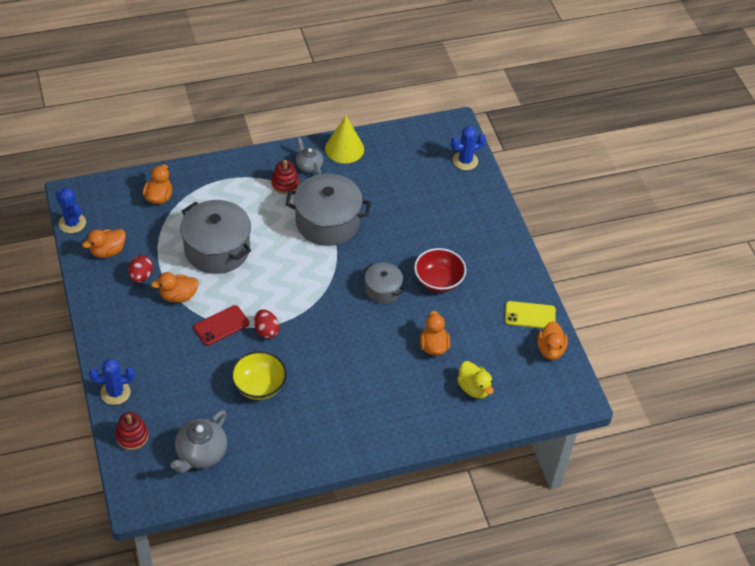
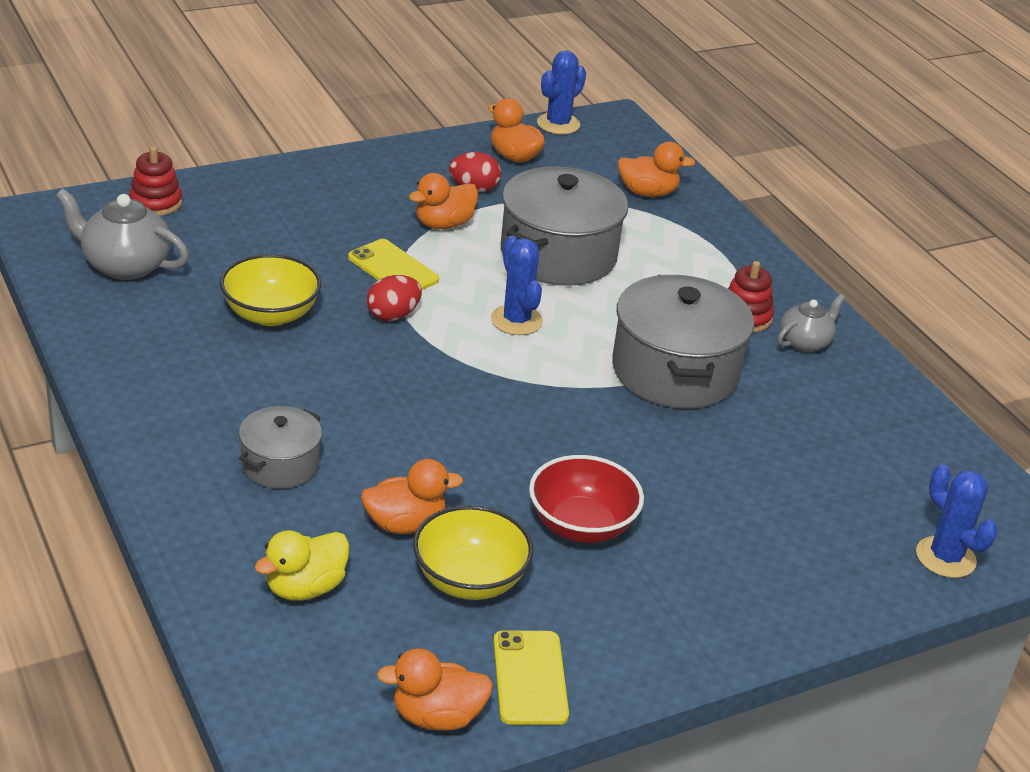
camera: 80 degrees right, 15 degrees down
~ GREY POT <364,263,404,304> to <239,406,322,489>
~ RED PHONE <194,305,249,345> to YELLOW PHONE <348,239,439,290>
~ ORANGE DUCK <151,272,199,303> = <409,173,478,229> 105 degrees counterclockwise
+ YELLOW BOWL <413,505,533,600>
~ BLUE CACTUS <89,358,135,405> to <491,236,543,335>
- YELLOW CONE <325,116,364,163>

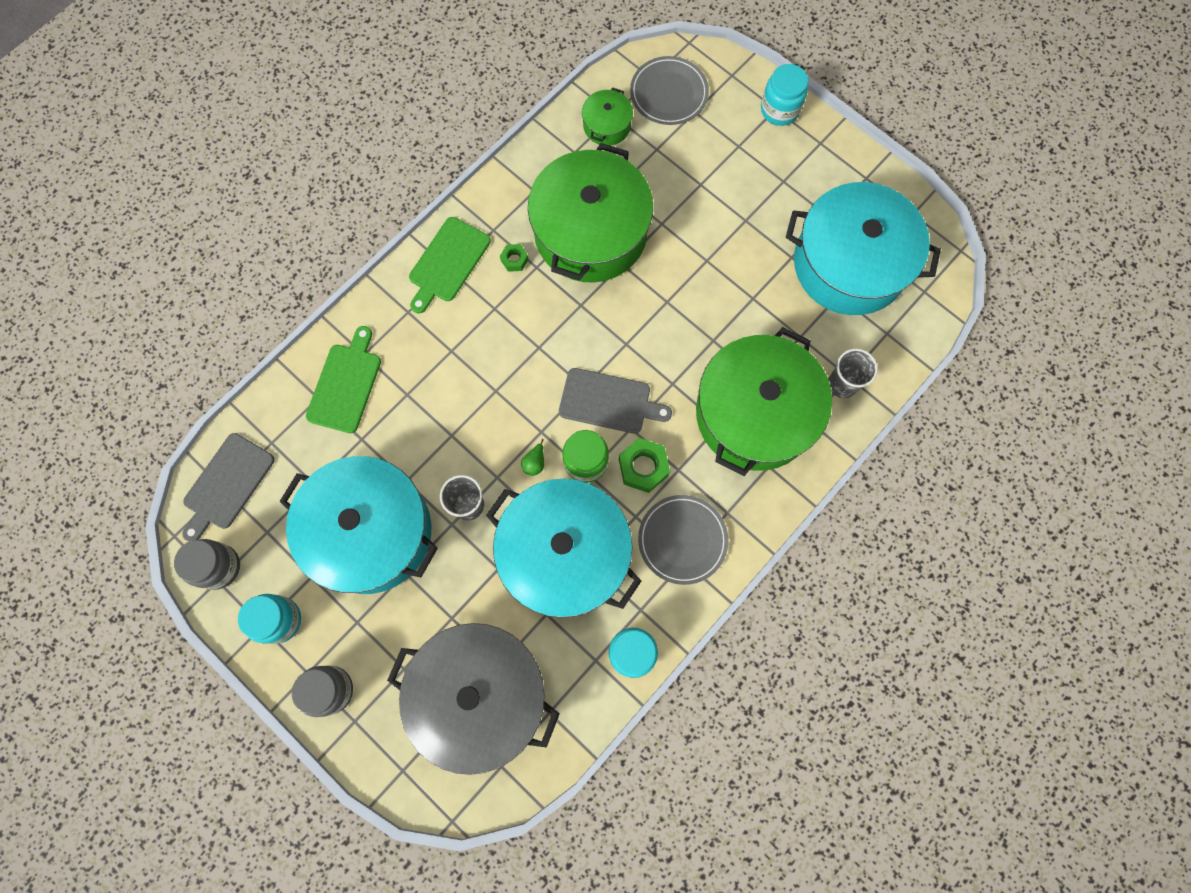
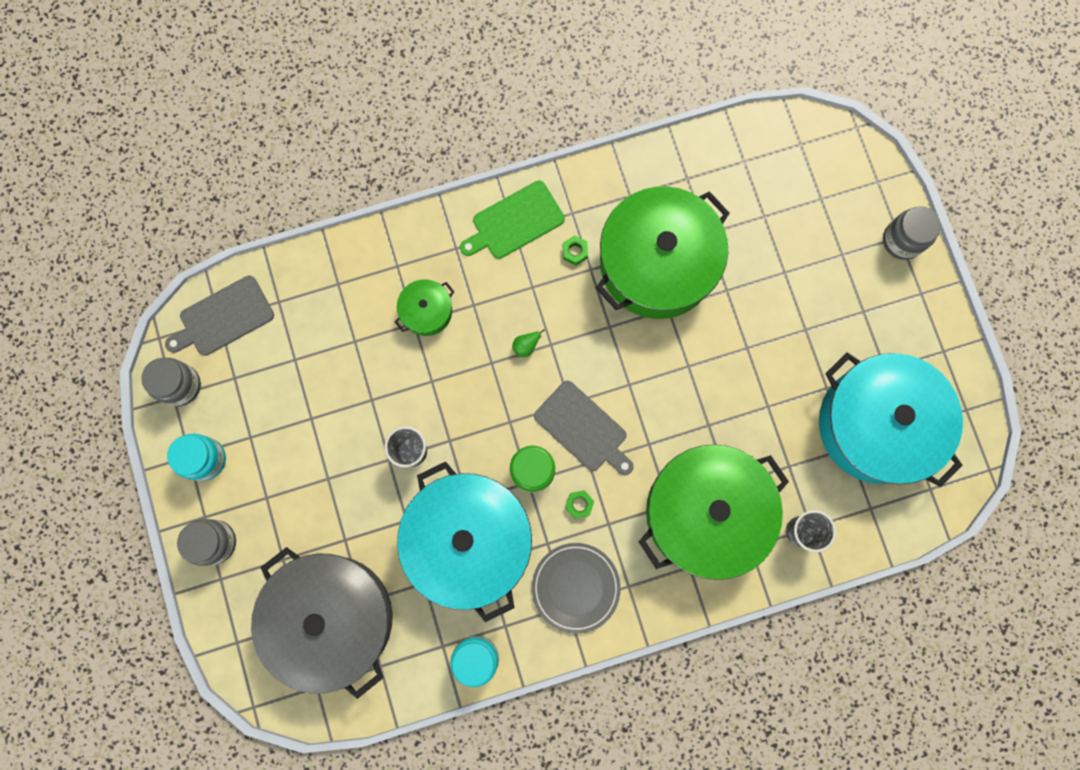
camera: 30 degrees right, 5 degrees up
~ GREEN POT <582,87,633,146> to <395,279,454,336>
~ GREEN PEAR <521,439,544,476> to <512,329,545,357>
~ GREEN NUT <619,438,670,493> = <565,490,594,519> x0.56
~ TURQUOISE JAR <761,64,808,126> to GREY JAR <883,206,941,260>
- TURQUOISE POT <279,456,438,594>
- GREEN CUTTING BOARD <306,326,381,433>
- GREY PLATE <630,56,709,125>

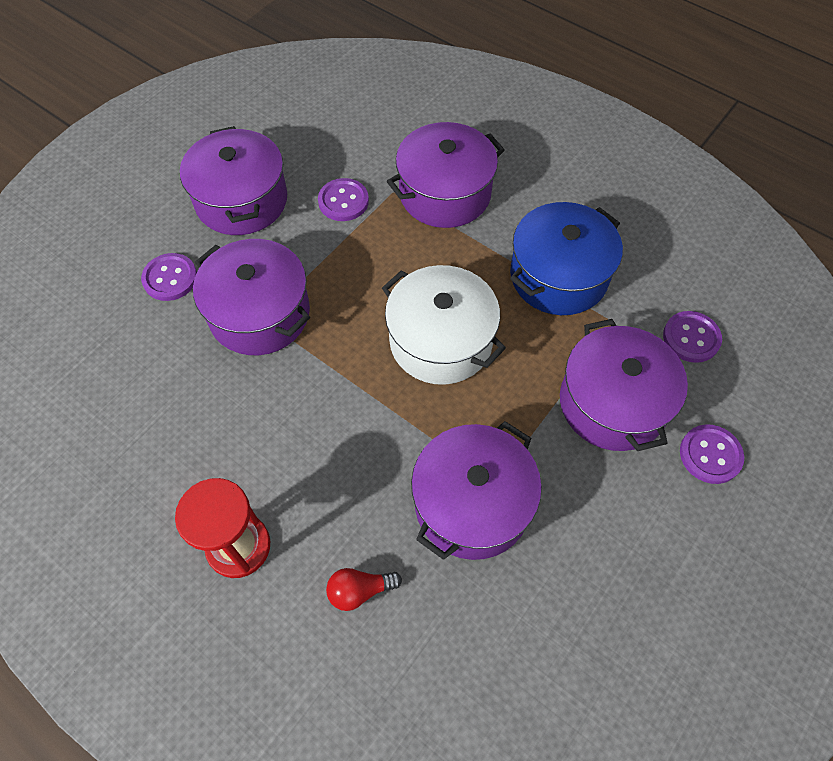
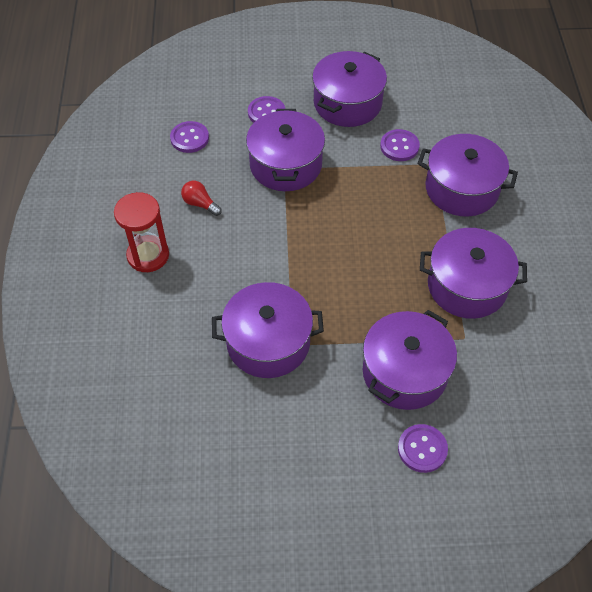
camera: 50 degrees right, 5 degrees down
~ PURPLE BUTTON <663,311,722,363> to <170,121,209,153>
~ RED LIGHT BULB <326,568,402,611> to <181,181,222,216>
~ BLUE POT <510,202,623,315> to PURPLE POT <420,228,527,319>
- WHITE POT <382,265,506,385>

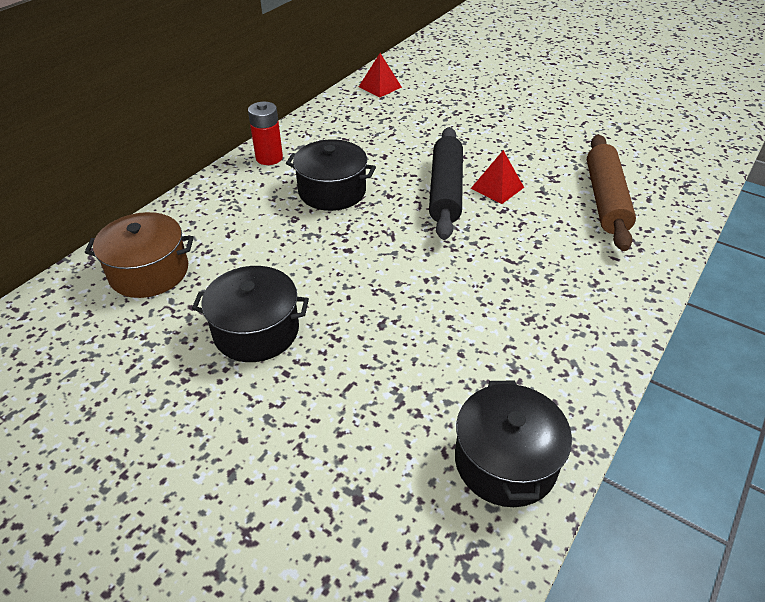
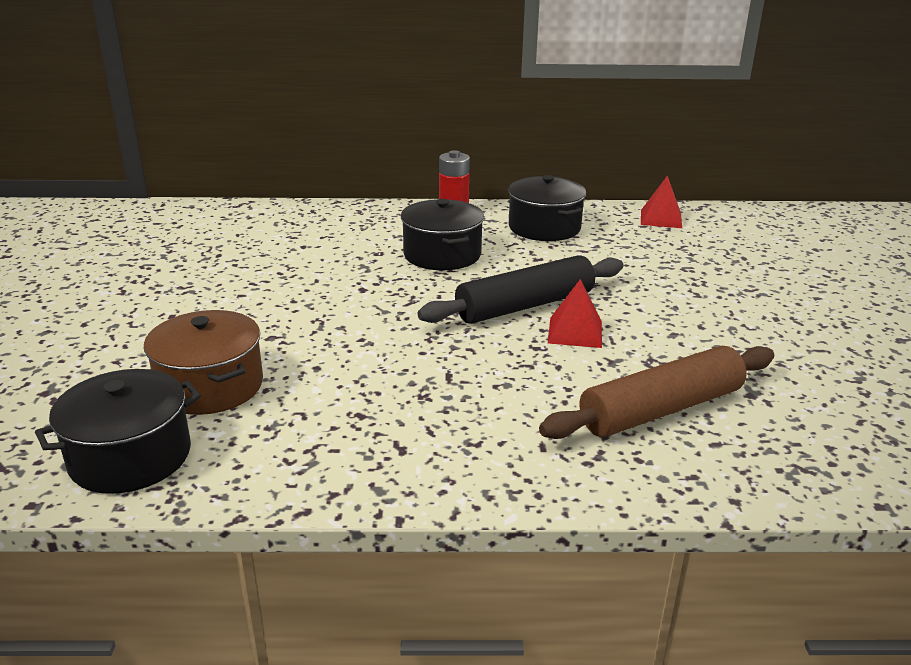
camera: 55 degrees right, 15 degrees down
~ BROWN POT <85,212,194,298> to <144,310,263,415>
~ BLACK POT <192,266,309,362> to <508,175,586,241>

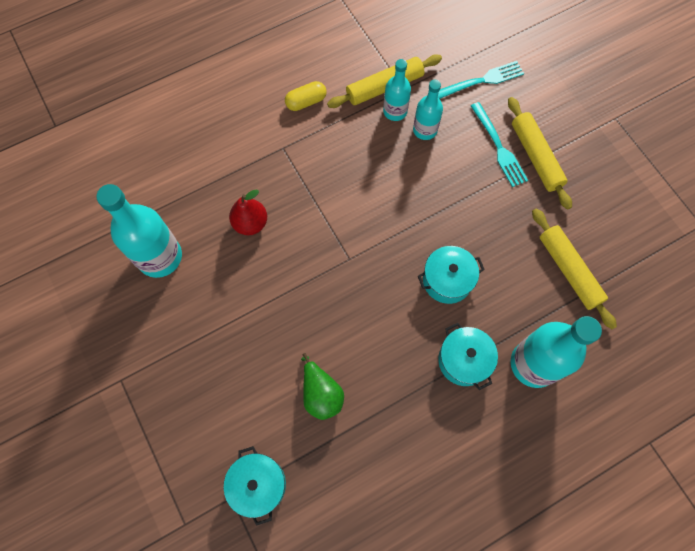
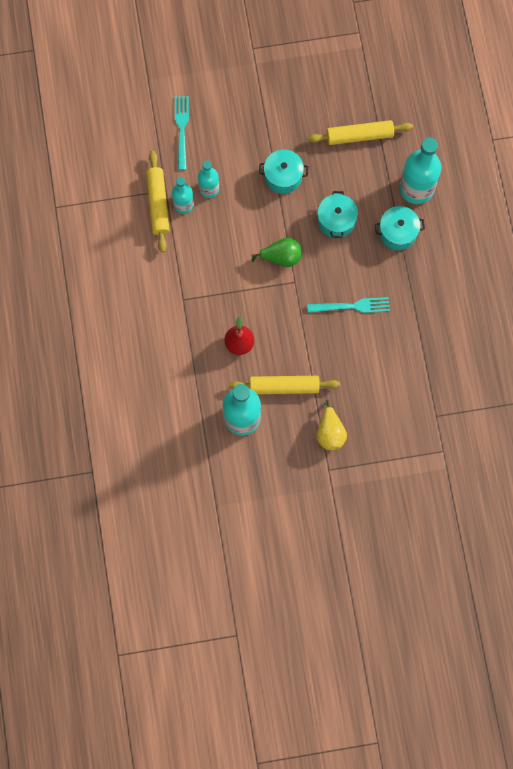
camera: 70 degrees left, 5 degrees up
~ YELLOW ROLLING PIN <508,97,572,210> to <229,376,340,394>
~ GREEN PEAR <301,353,344,420> to <251,238,301,267>
~ TURQUOISE POT <224,446,286,526> to <259,150,309,194>
~ TURQUOISE FORK <471,102,528,187> to <307,297,390,313>
+ YELLOW PEAR <317,400,347,450>
- YELLOW CAPSULE <285,81,326,111>

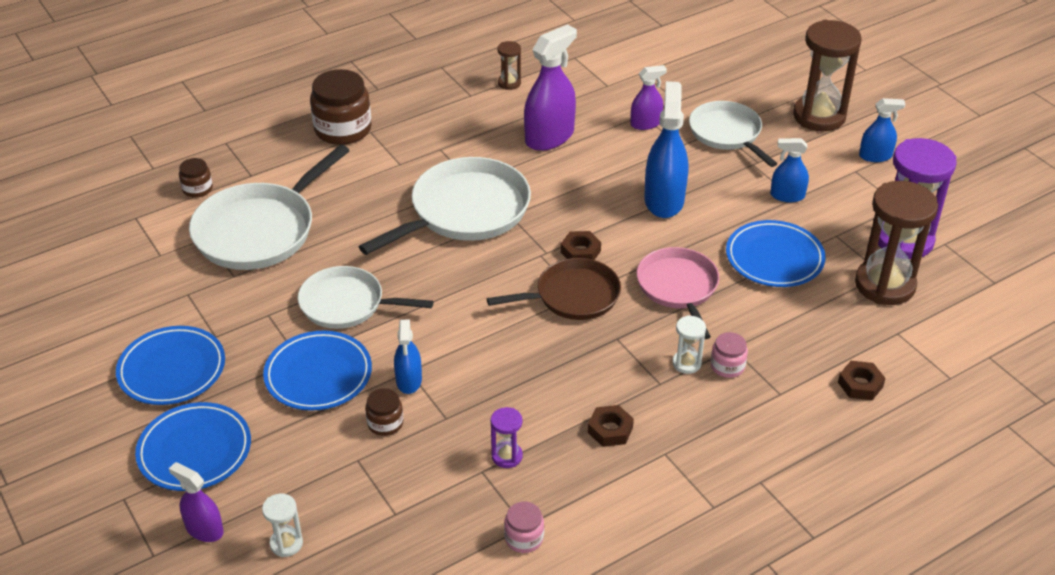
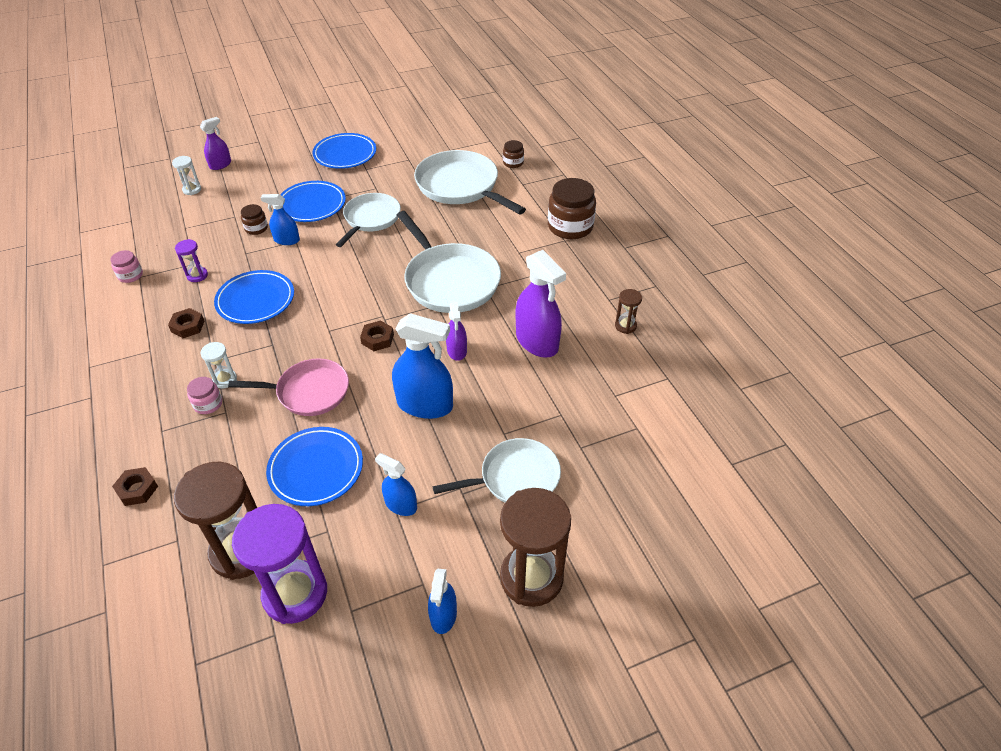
camera: 100 degrees right, 5 degrees up
~ BLUE PLATE <135,402,251,491> to <214,270,294,324>
~ BLUE SPRAY BOTTLE <770,138,809,202> = <375,453,417,516> 75 degrees counterclockwise
~ PURPLE SPRAY BOTTLE <631,65,667,130> to <446,302,467,361>
- BROWN PAN <487,258,621,320>

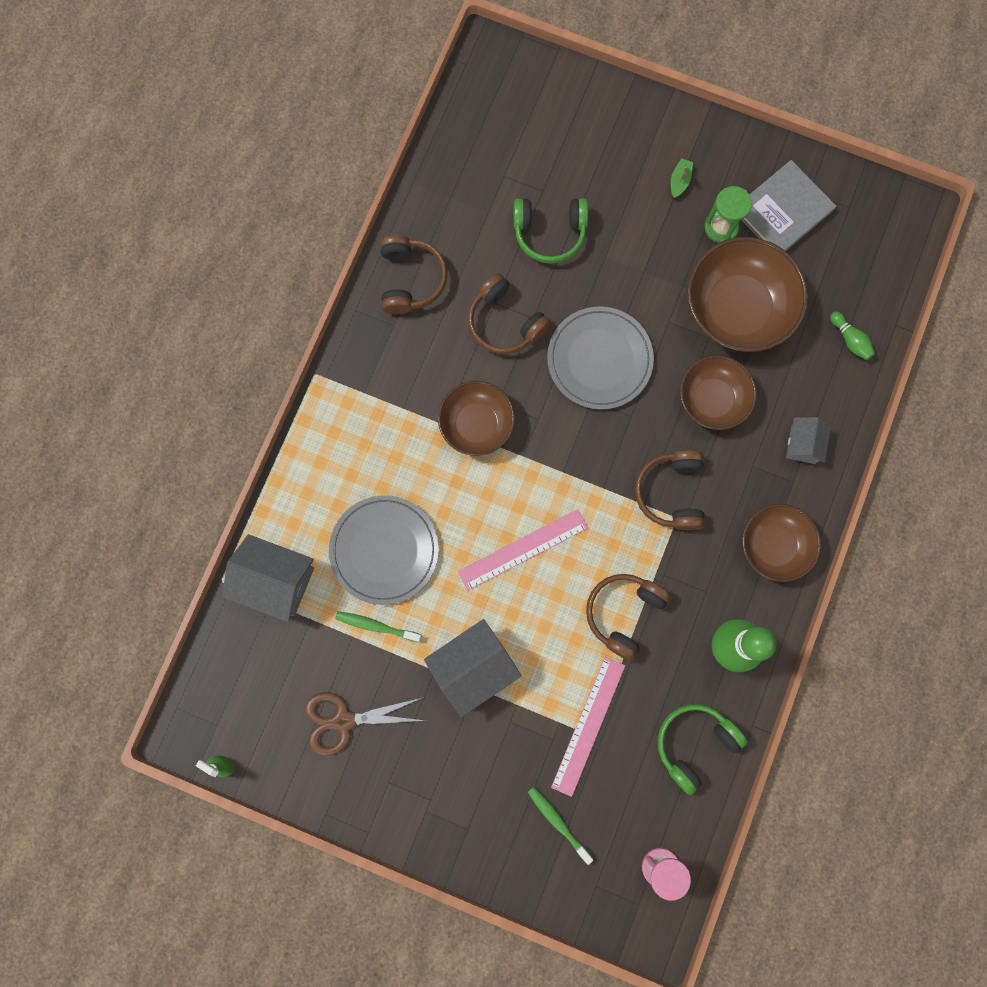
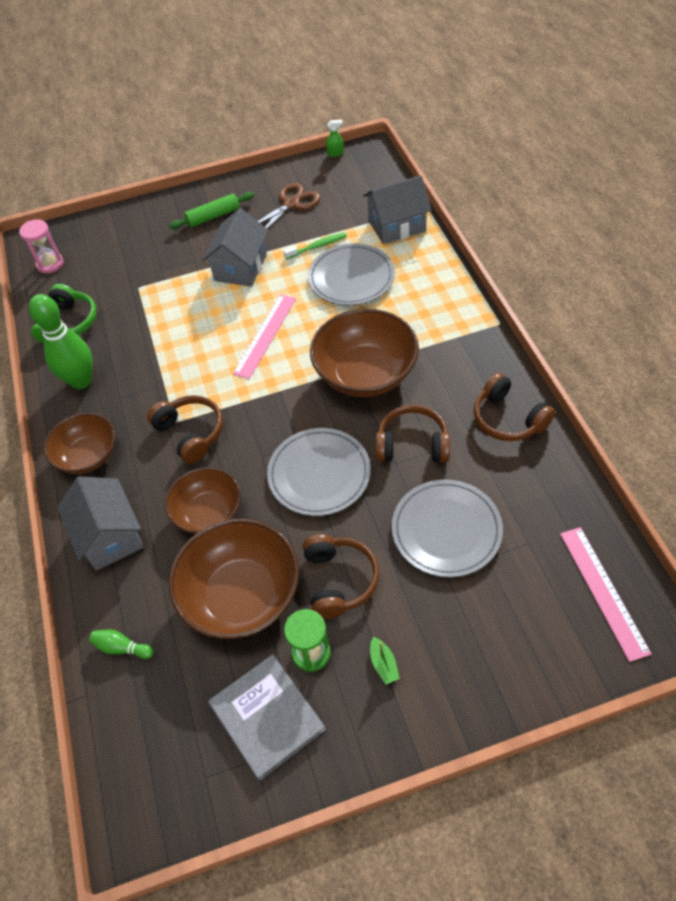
camera: 145 degrees right, 25 degrees down
~ GREY HOUSE <786,417,831,464> = <57,476,144,571> x1.74
+ GREEN ROLLING PIN <169,192,254,229>
~ GREY BOOK <742,160,836,251> = <208,654,326,781> 45 degrees counterclockwise
~ BROWN HEADPHONES <586,574,671,661> to <303,534,379,619>
~ BROWN BOWL <438,381,515,456> = <310,309,419,397> x1.57
~ GREEN HEADPHONES <513,198,588,264> to GREY PLATE <392,479,503,578>
~ PINK RULER <551,657,625,797> to <560,527,652,662>
- GREEN TOOTHBRUSH <528,787,593,865>

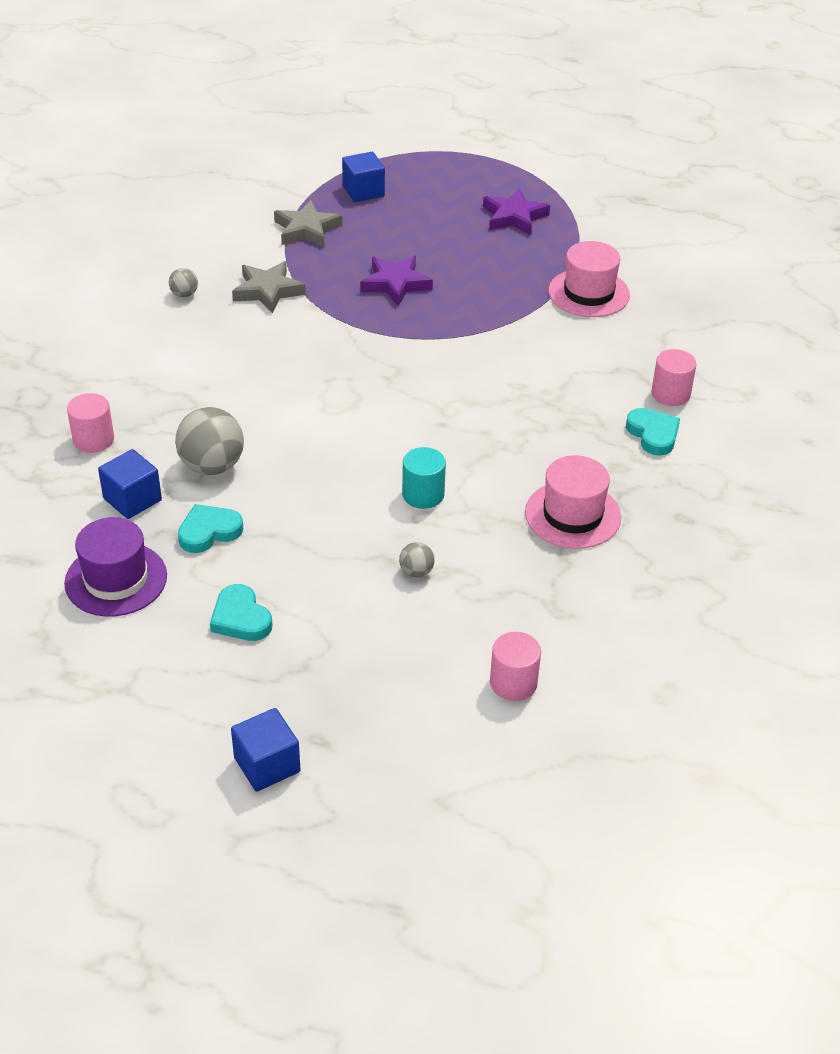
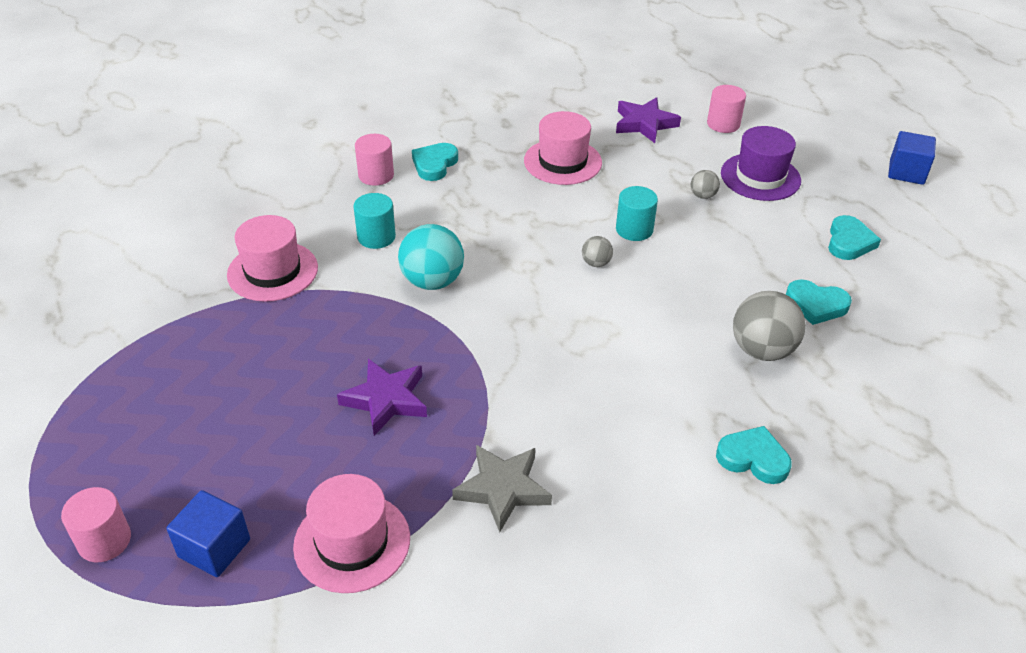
camera: 130 degrees left, 0 degrees up
~ PINK CYLINDER <67,393,114,453> to <61,487,131,562>
~ GREY STAR <274,200,343,248> to PINK HAT <293,474,410,593>
+ TURQUOISE CYLINDER <353,193,396,249>
+ TURQUOISE BALL <398,224,464,290>
~ GREY BALL <169,268,198,297> to <582,236,613,267>
~ PURPLE STAR <483,189,550,235> to <616,97,681,143>
+ TURQUOISE HEART <716,426,792,484>
~ PURPLE HAT <64,517,167,617> to <721,126,801,201>
- BLUE CUBE <98,449,162,519>

